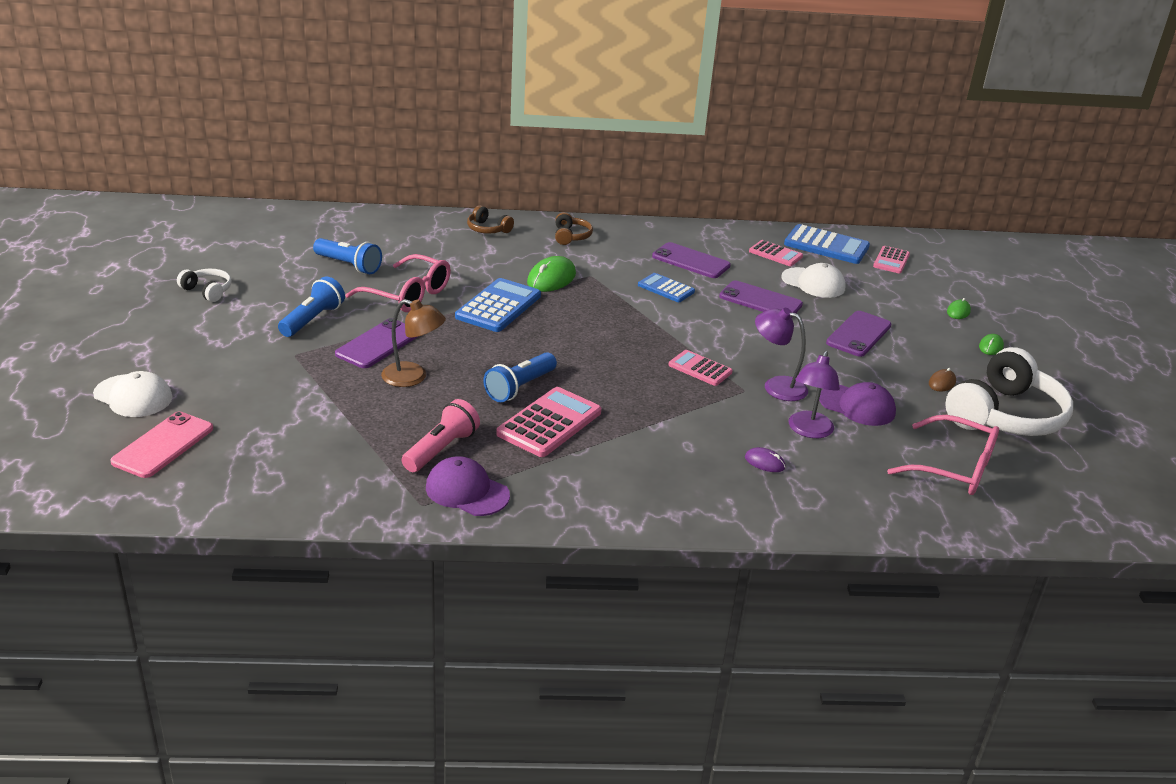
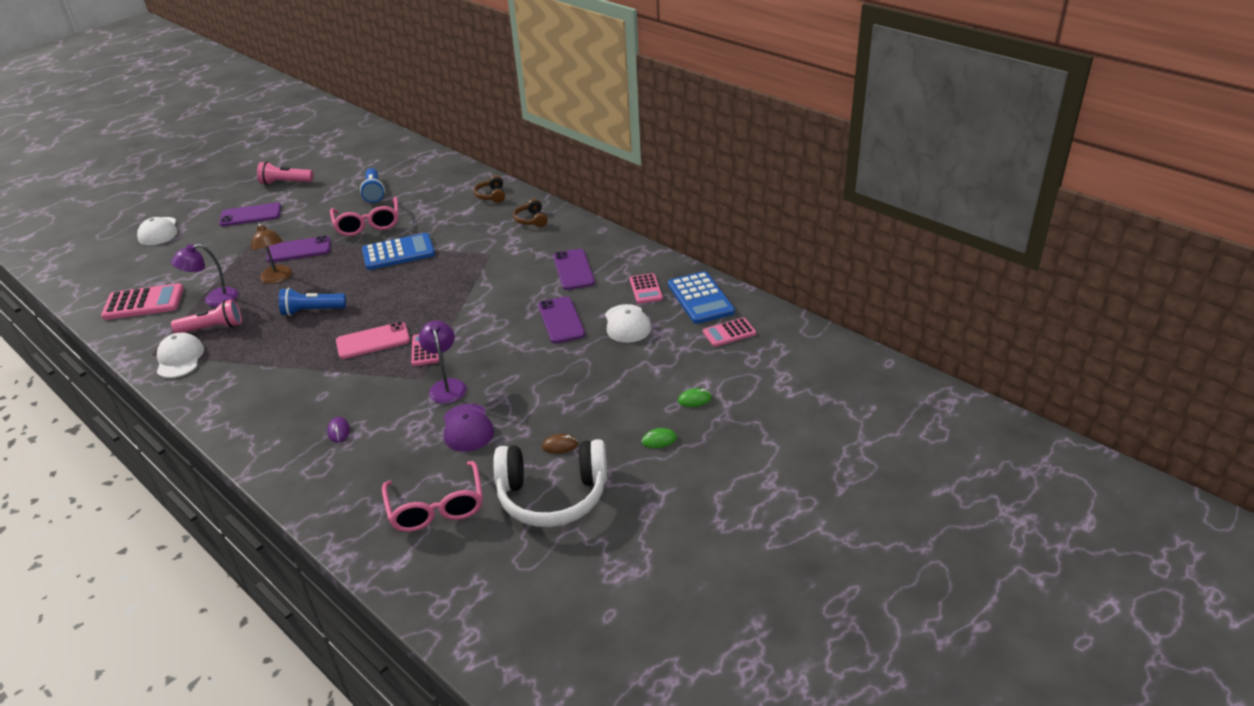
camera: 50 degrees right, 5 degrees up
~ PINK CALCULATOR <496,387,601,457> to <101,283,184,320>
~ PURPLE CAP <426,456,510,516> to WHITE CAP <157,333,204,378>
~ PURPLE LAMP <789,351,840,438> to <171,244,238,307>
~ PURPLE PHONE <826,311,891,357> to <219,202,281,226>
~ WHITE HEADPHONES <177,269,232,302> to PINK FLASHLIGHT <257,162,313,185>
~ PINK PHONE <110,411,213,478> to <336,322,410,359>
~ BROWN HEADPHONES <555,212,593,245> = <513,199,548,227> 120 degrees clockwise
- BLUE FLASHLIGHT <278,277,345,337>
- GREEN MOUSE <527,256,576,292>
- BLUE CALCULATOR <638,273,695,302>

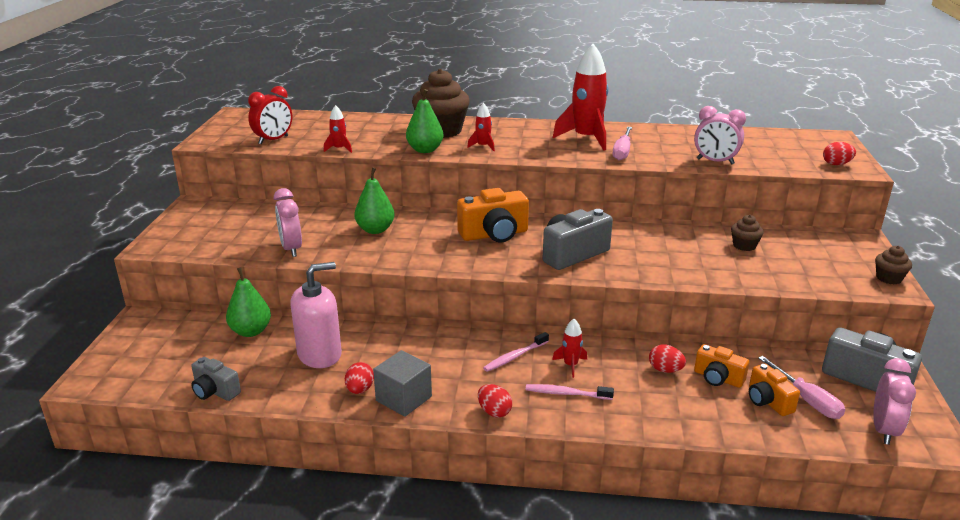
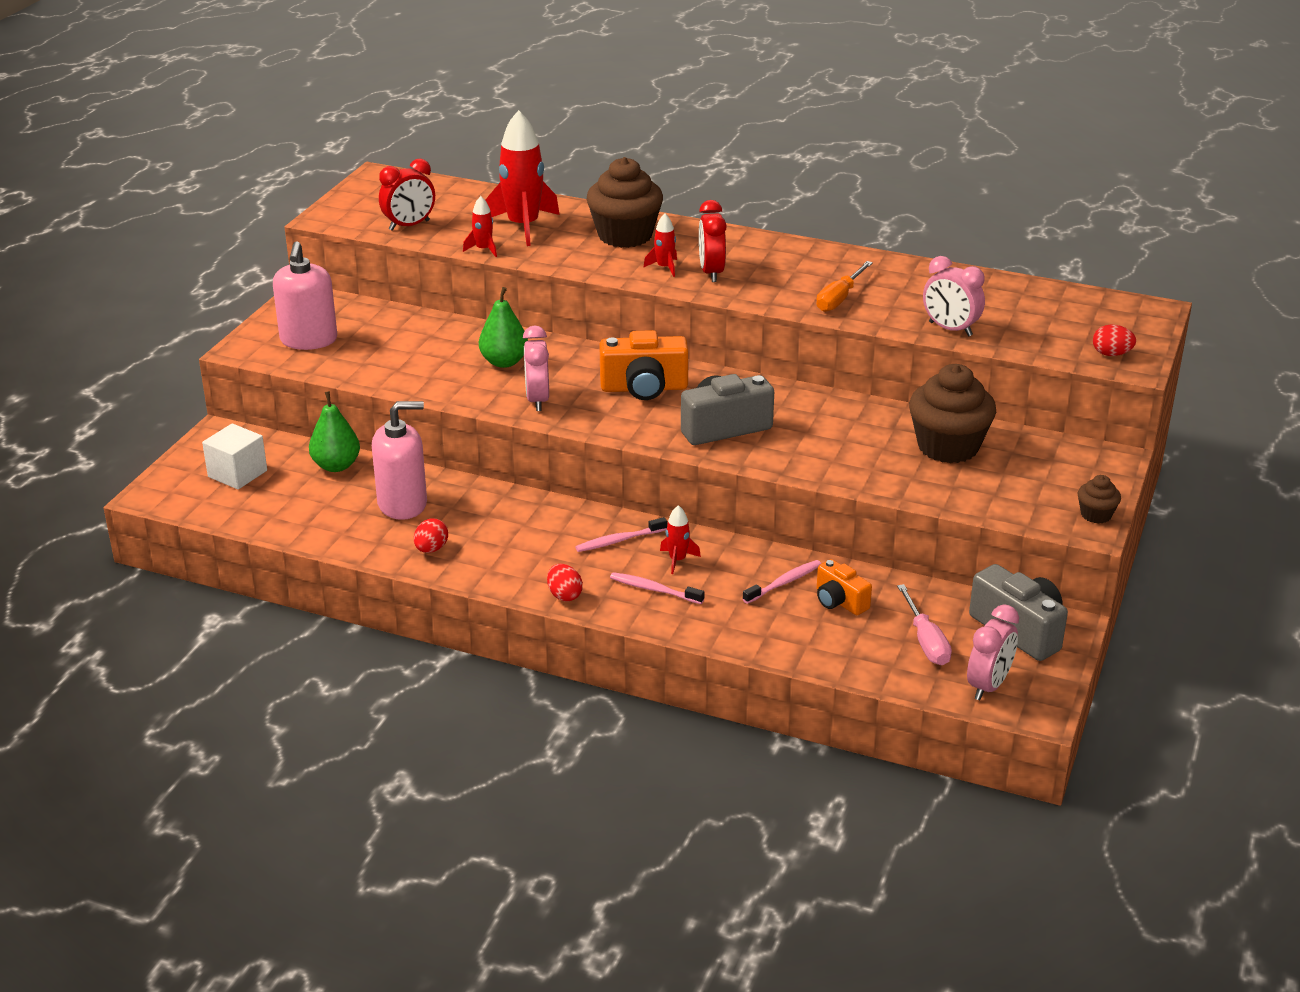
camera: 15 degrees right, 5 degrees up
+ WHITE CUBE <202,423,267,489>
+ PINK SOAP DISPENSER <273,241,337,350>
~ RED ROCKET <553,44,608,151> to <485,110,560,246>
~ PINK CLOCK <274,188,302,257> to <523,325,549,411>
+ RED CLOCK <699,200,727,282>
~ RED EGG <649,345,686,373> to PINK TOOTHBRUSH <743,560,821,604>
~ PINK SCREWDRIVER <612,127,632,161> to ORANGE SCREWDRIVER <816,261,873,312>
~ BROWN CUPCAKE <731,215,764,251> = <909,364,996,463> x2.12
- GREY CAMERA <191,357,241,401>
- GREY CUBE <373,350,432,417>
- GREEN PEAR <406,89,444,153>
- ORANGE CAMERA <749,364,800,416>

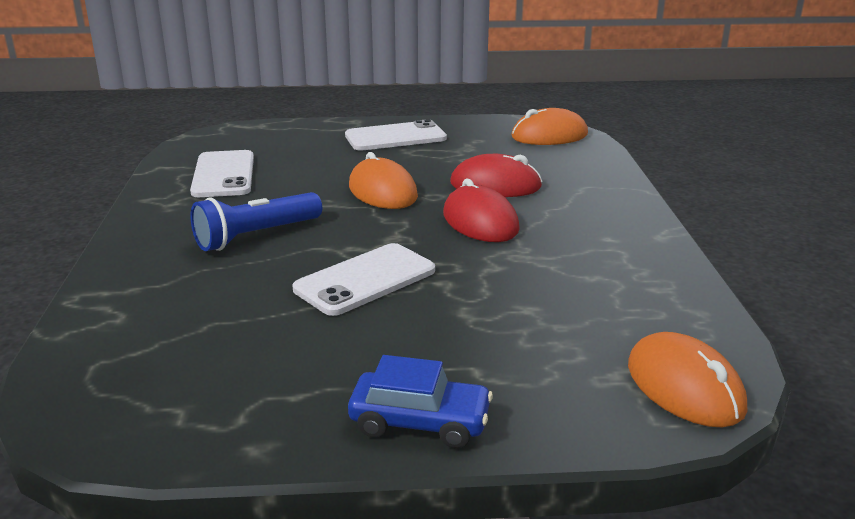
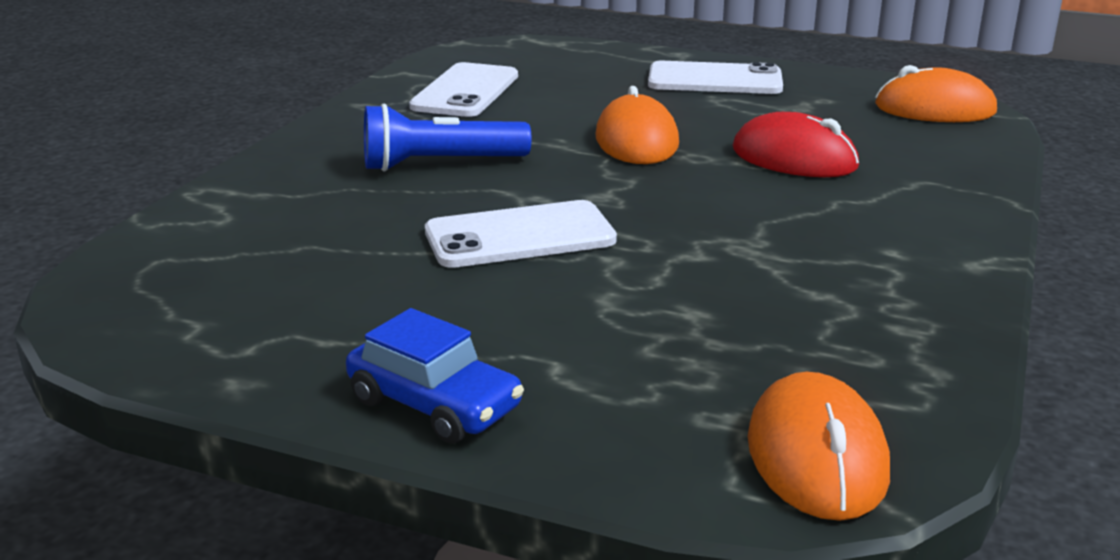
camera: 25 degrees right, 0 degrees up
- RED MOUSE <443,179,520,242>

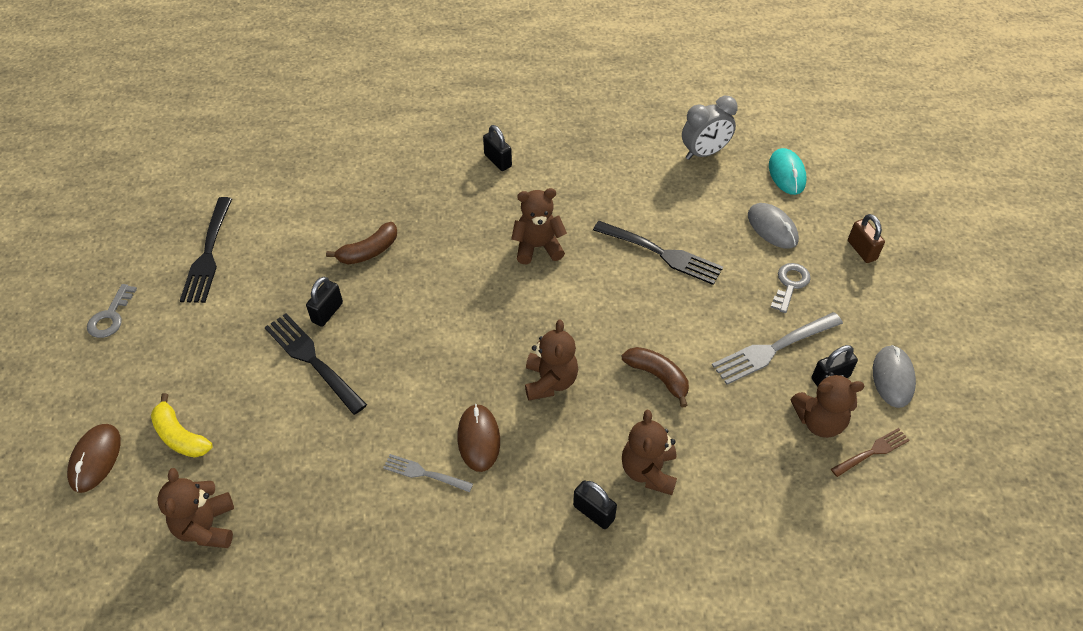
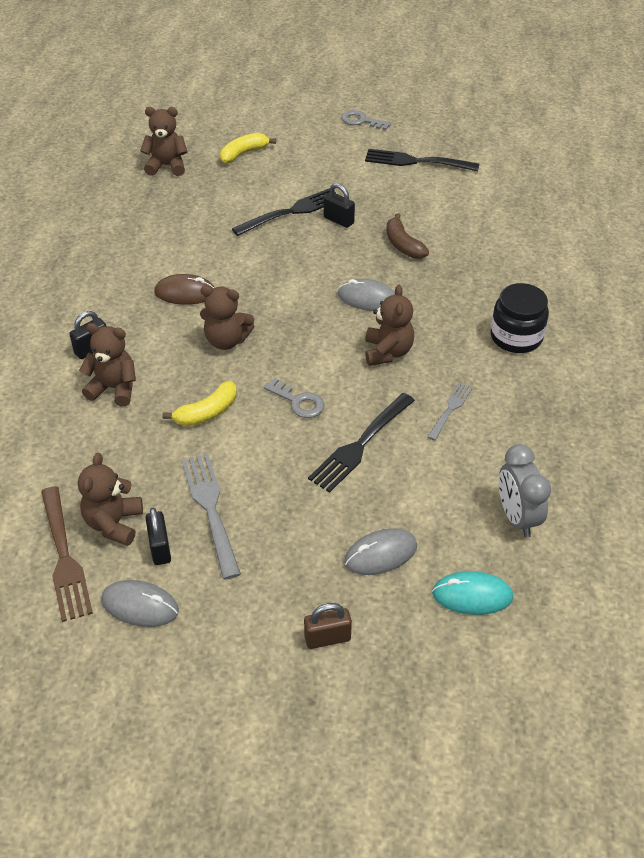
camera: 100 degrees right, 5 degrees down
~ BROWN FORK <831,428,910,477> = <41,486,93,622> x1.73
~ BROWN BANANA <622,347,689,408> to YELLOW BANANA <163,381,237,426>
~ GREY KEY <771,263,811,313> to <264,378,324,418>
+ GREY MOUSE <338,279,395,311>
~ GREY FORK <383,454,473,493> to <427,383,473,441>
~ BLACK PADLOCK <483,125,512,171> to BLACK JAR <491,283,549,353>
- BROWN MOUSE <67,424,121,493>

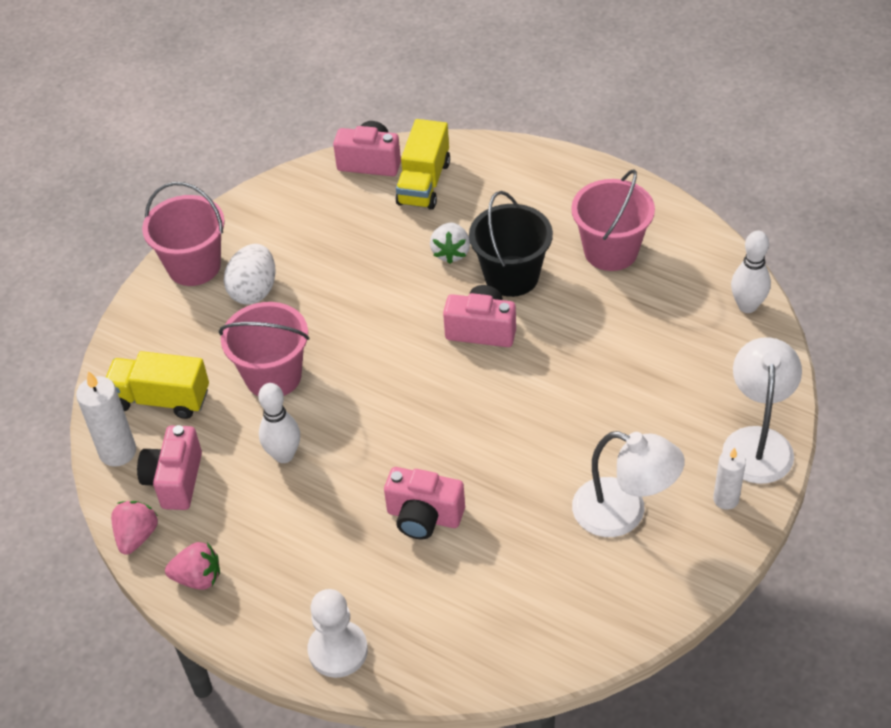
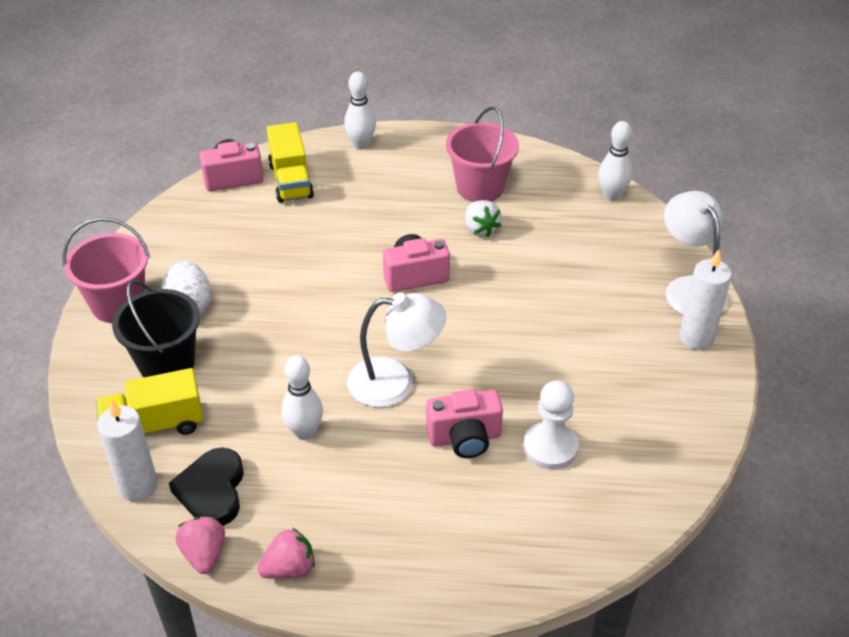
camera: 30 degrees left, 5 degrees down
~ BLACK BUCKET <469,191,553,297> to <112,280,200,377>
~ PINK CAMERA <137,425,202,510> to BLACK HEART <169,447,244,526>
+ WHITE BOWLING PIN <344,71,376,150>
~ WHITE LAMP <572,431,685,537> to <347,293,446,407>
~ WHITE STRAWBERRY <430,223,470,264> to <465,200,501,237>
~ WHITE PAWN <307,589,368,678> to <523,380,579,469>
~ WHITE CANDLE <713,447,746,510> = <679,249,732,350> x1.53
- PINK BUCKET <219,302,310,396>

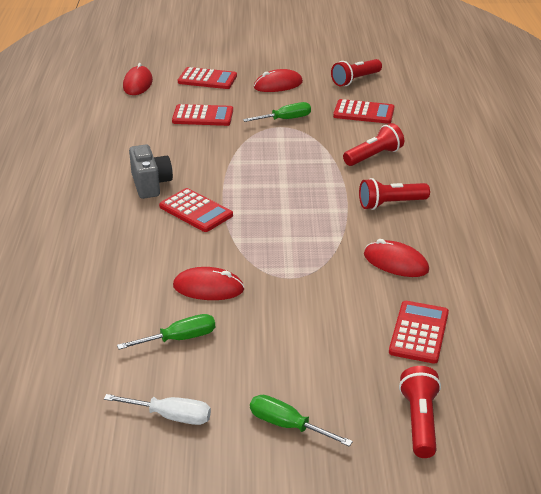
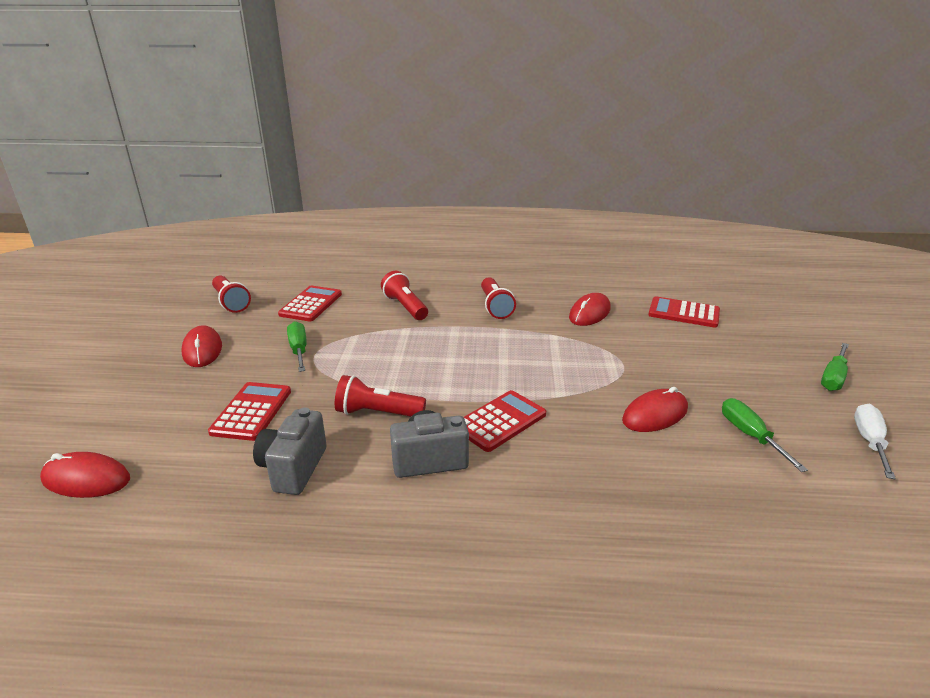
camera: 85 degrees left, 5 degrees down
+ GREY CAMERA <253,407,327,495>
~ RED FLASHLIGHT <399,366,441,458> to <335,375,426,416>
~ RED MOUSE <173,267,244,300> = <622,387,688,432> 45 degrees clockwise
- RED CALCULATOR <178,67,237,89>

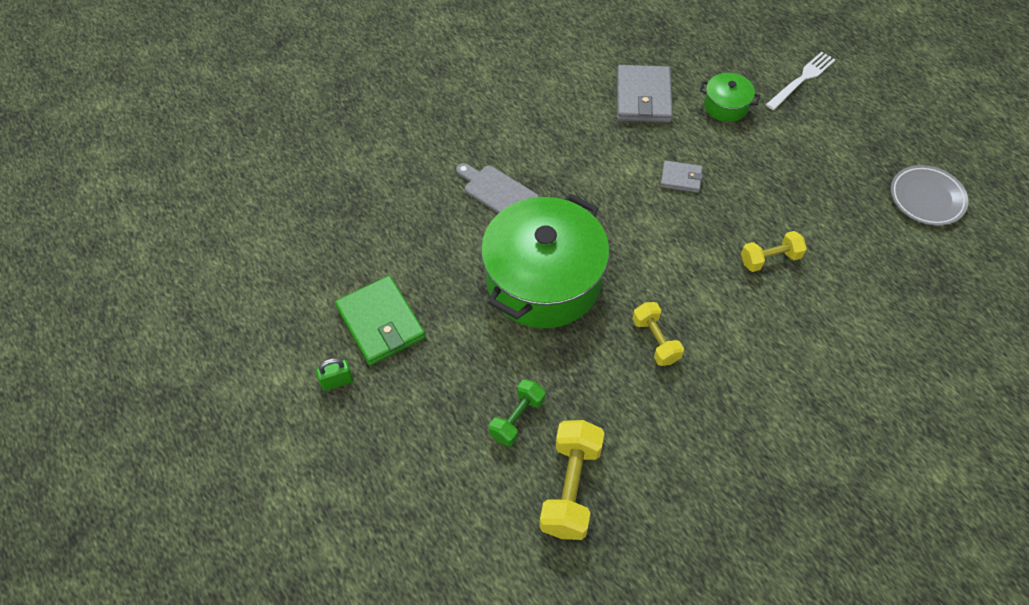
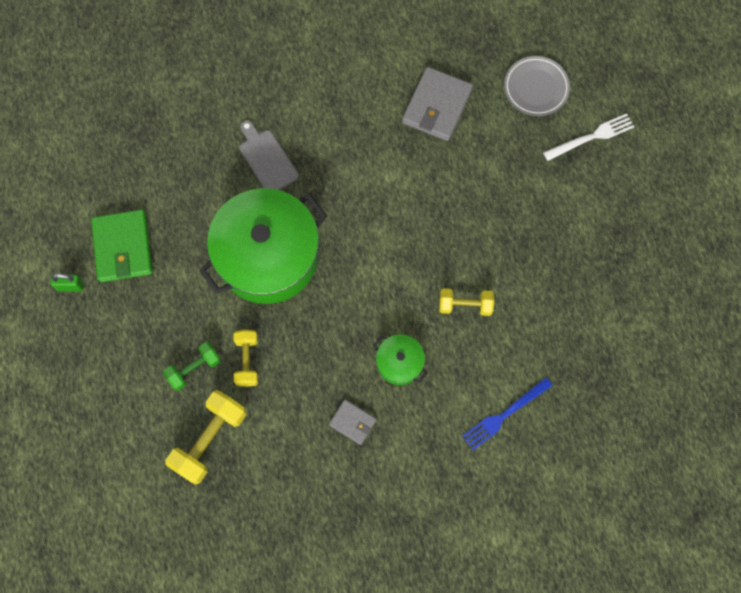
camera: 20 degrees right, 15 degrees up
~ YELLOW DUMBBELL <632,302,684,366> to <234,330,258,387>
~ GREY WALLET <660,160,703,193> to <329,400,377,445>
~ GREEN POT <700,73,760,122> to <373,335,428,385>
+ BLUE FORK <462,377,553,450>
~ GREY PLATE <891,165,968,226> to <504,56,570,116>

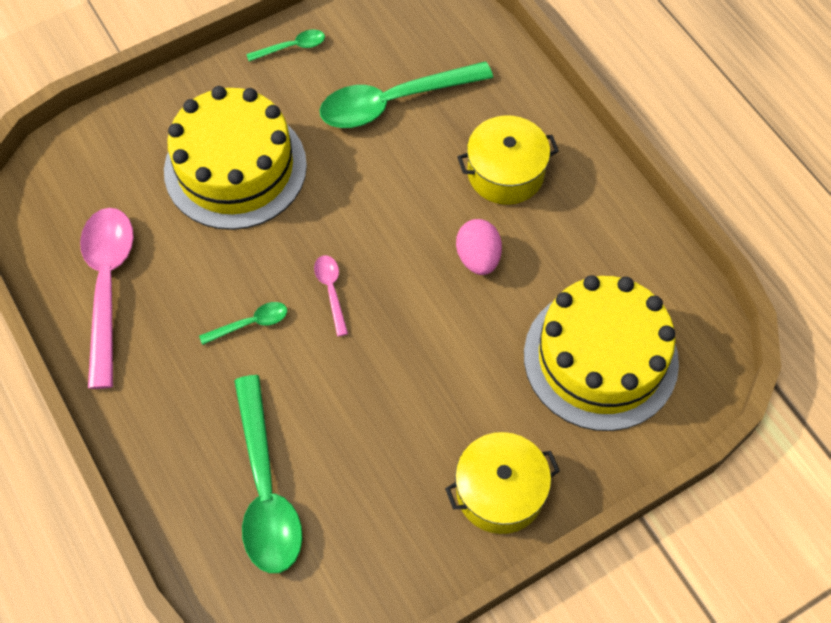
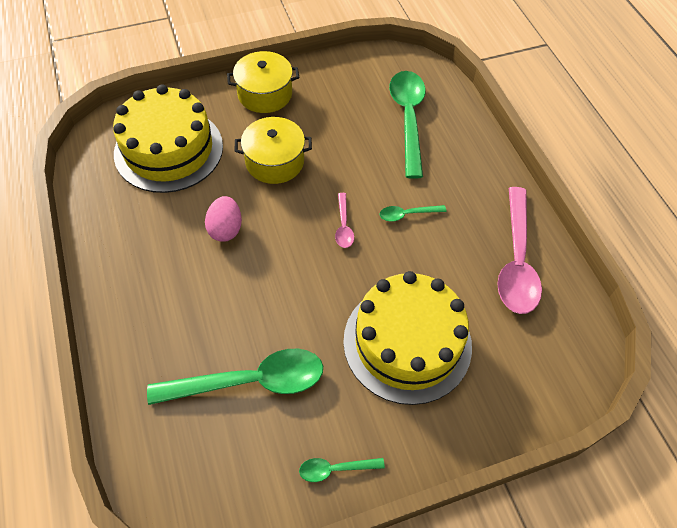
camera: 170 degrees left, 5 degrees down
~ YELLOW POT <457,115,559,205> to <234,117,312,184>

